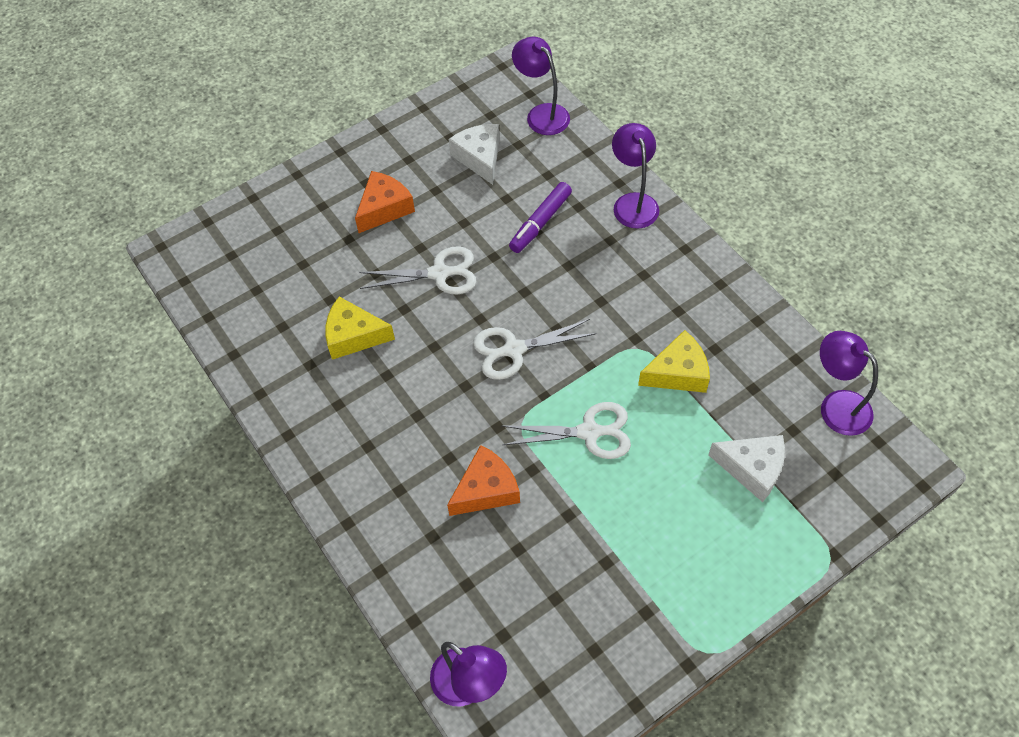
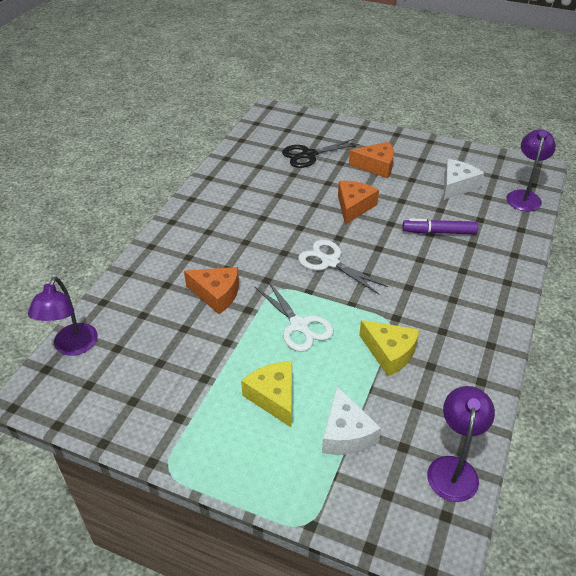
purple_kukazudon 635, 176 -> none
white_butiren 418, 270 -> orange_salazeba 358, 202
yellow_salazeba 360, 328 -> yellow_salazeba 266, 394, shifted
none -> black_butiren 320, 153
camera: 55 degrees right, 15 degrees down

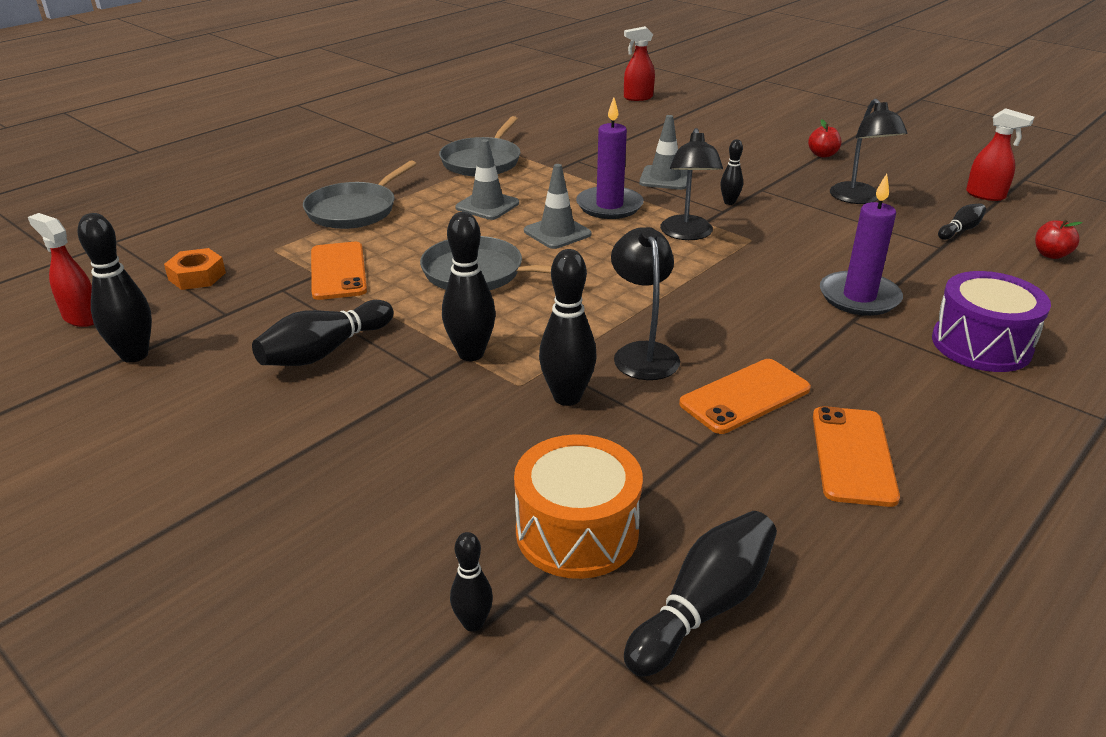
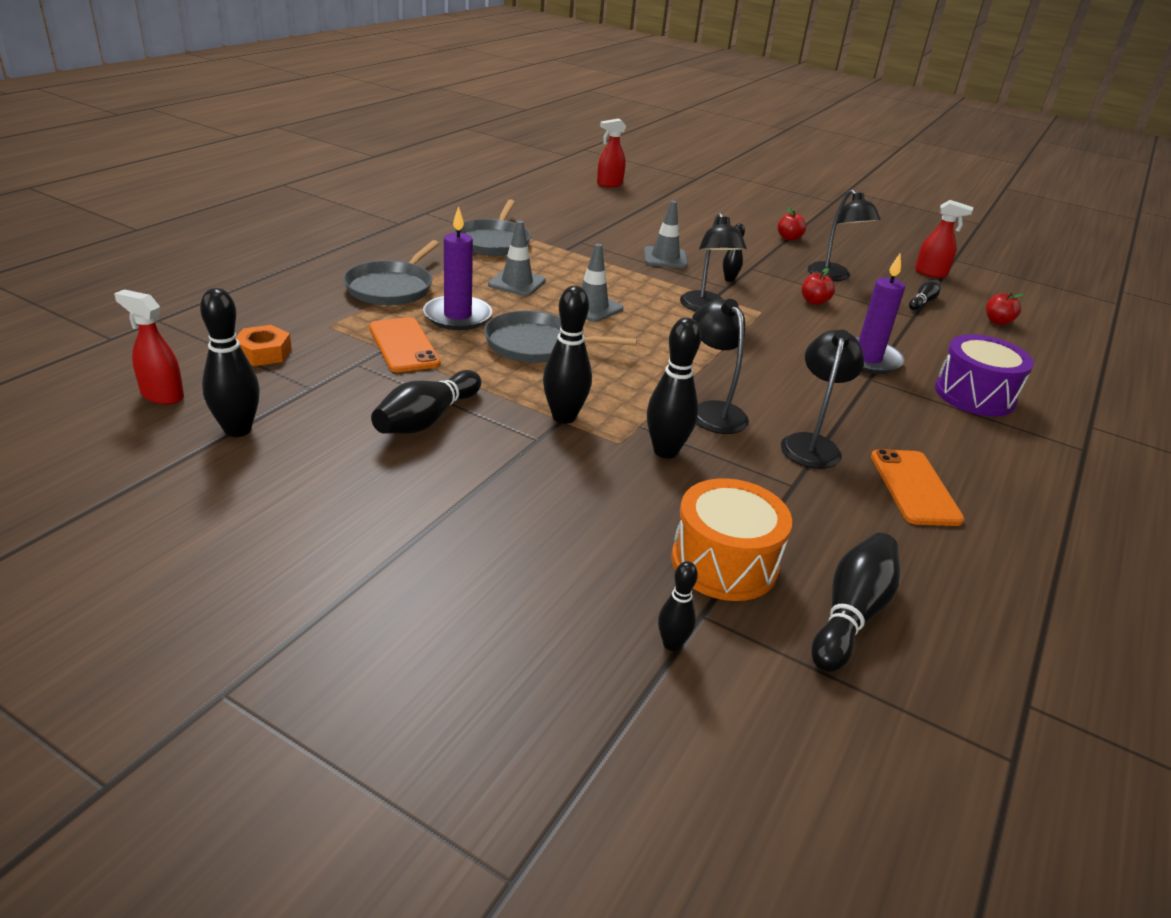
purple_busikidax 610, 158 -> purple_busikidax 457, 268, shifted
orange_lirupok 745, 396 -> black_kukazudon 822, 399
none -> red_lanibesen 818, 286
camera: 15 degrees left, 0 degrees up

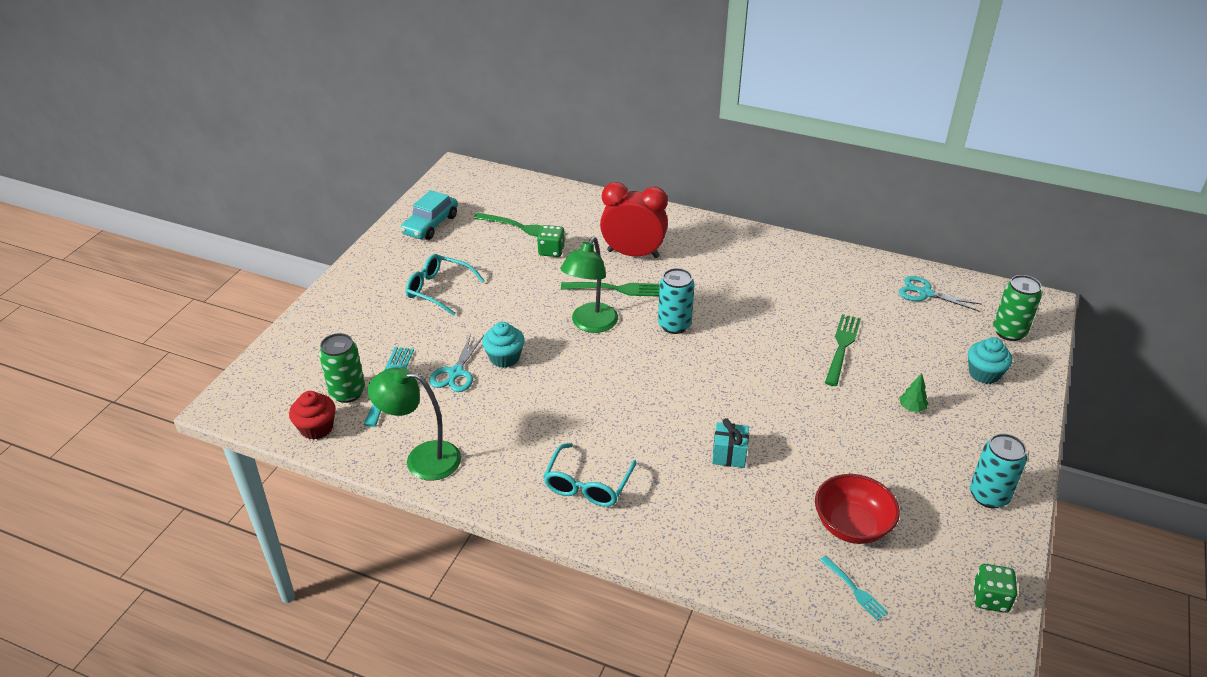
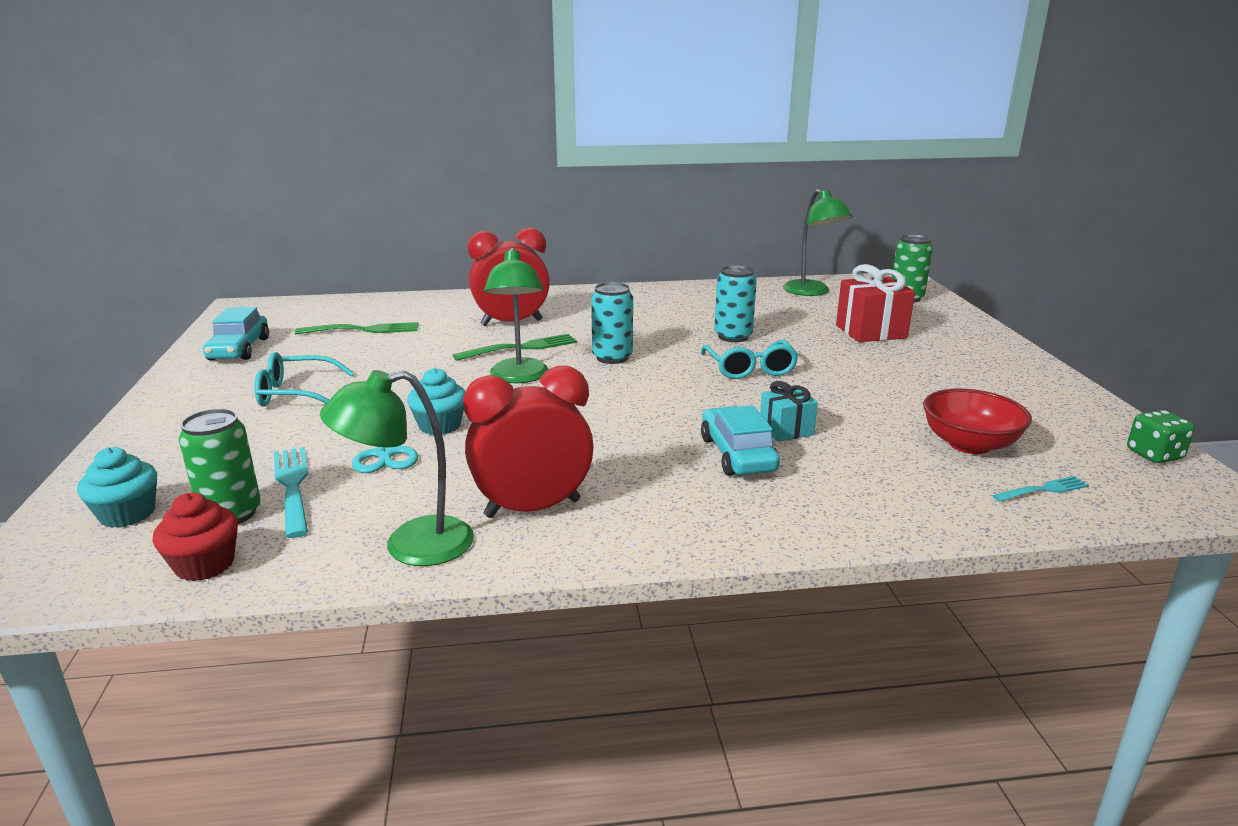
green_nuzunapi 551, 241 -> none
turquoise_butiren 940, 293 -> green_kukazudon 817, 242
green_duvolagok 843, 350 -> none
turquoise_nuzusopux 990, 360 -> turquoise_nuzusopux 117, 487, shifted
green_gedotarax 913, 392 -> none
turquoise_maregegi 998, 470 -> turquoise_maregegi 735, 303, shifted
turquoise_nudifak 590, 475 -> turquoise_nudifak 750, 359, shifted
turquoise_duvolagok 854, 588 -> turquoise_duvolagok 1040, 489, 45 degrees counterclockwise
none -> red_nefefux 875, 303
none -> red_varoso 528, 442
none -> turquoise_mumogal 740, 440
camera: 30 degrees left, 15 degrees down

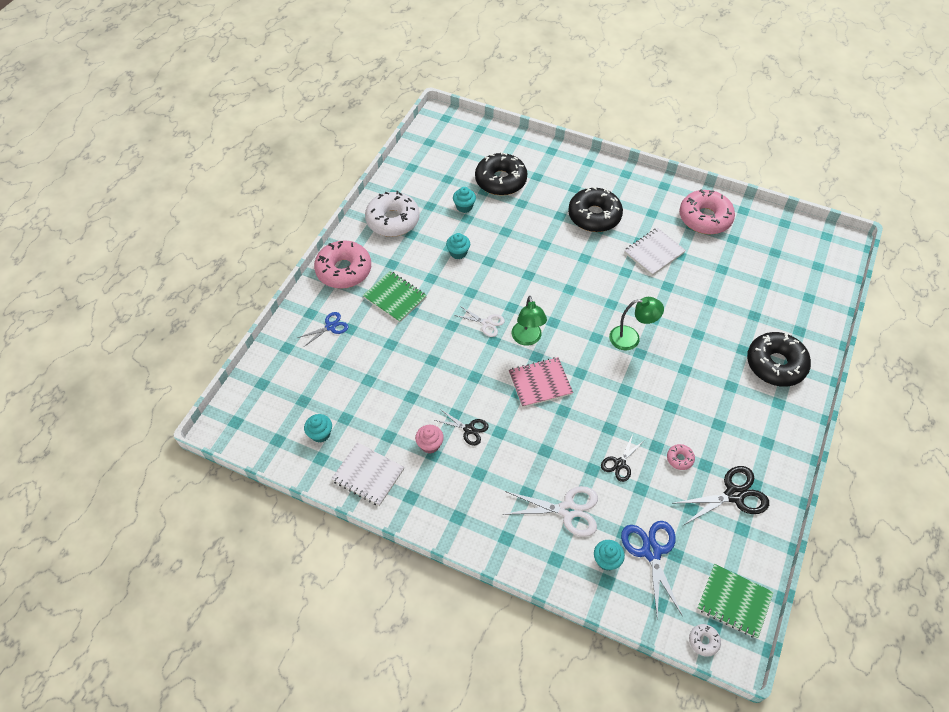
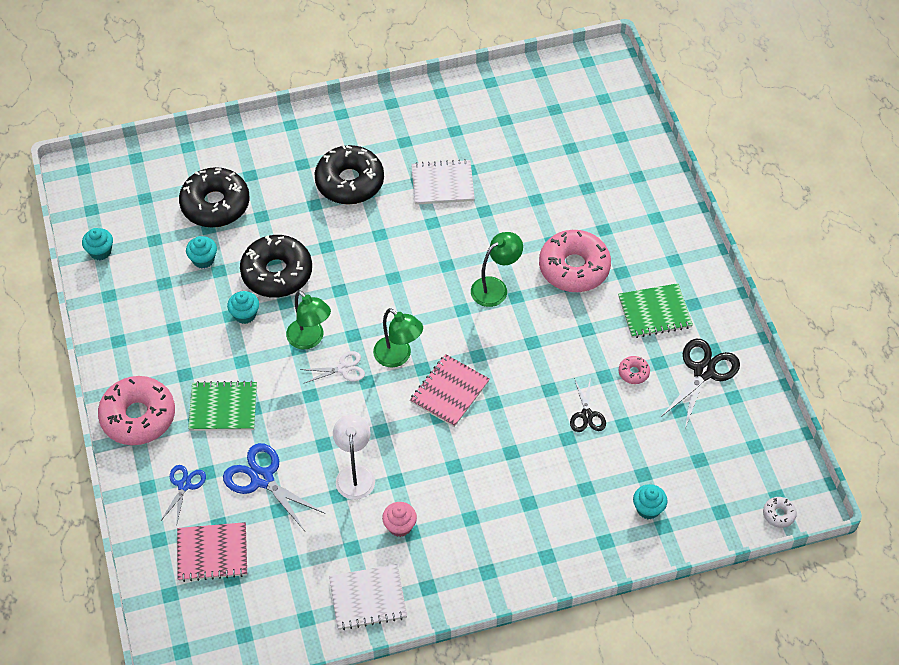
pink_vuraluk 707, 211 -> pink_vuraluk 575, 261, shifted
white_vuraluk 392, 214 -> none
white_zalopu 655, 252 -> white_zalopu 443, 182, 75 degrees clockwise
black_vuraluk 779, 359 -> black_vuraluk 276, 266, shifted
black_butiren 462, 427 -> none
turquoise_nuzusopux 318, 428 -> turquoise_nuzusopux 97, 244, shifted
white_butiren 550, 511 -> none
blue_butiren 651, 569 -> blue_butiren 273, 487, shifted
green_zalopu 735, 601 -> green_zalopu 655, 310, shifted
none -> green_kukazudon 308, 319
none -> white_kukazudon 354, 457
none -> pink_zalopu 212, 552
camera: 40 degrees left, 0 degrees up

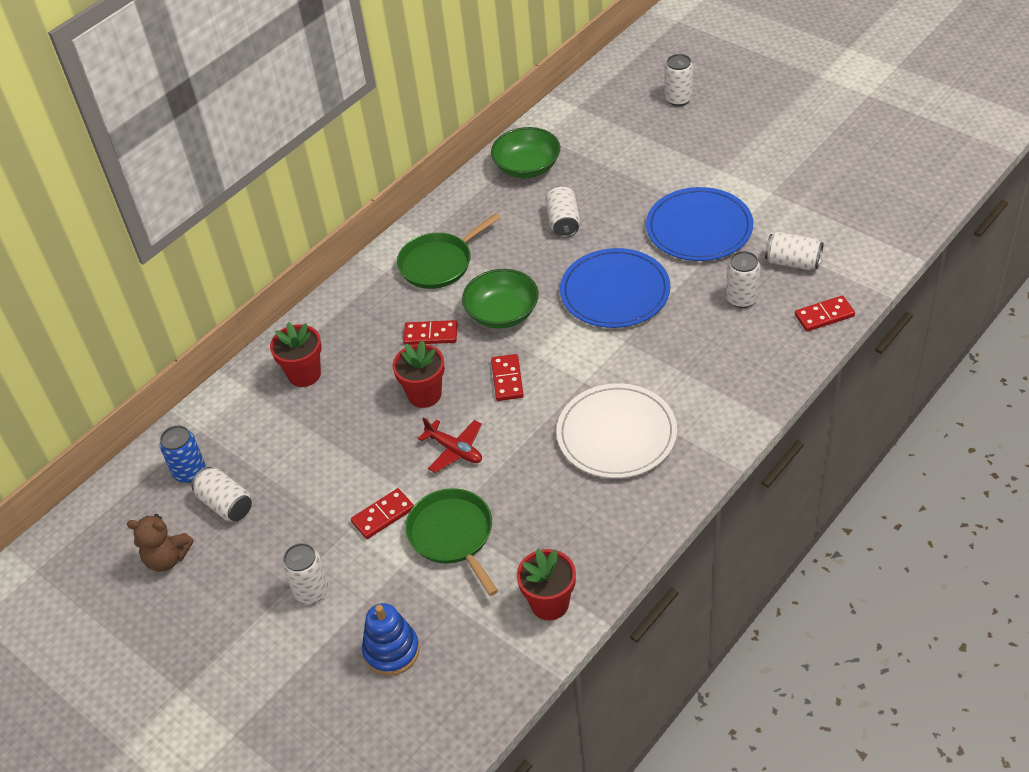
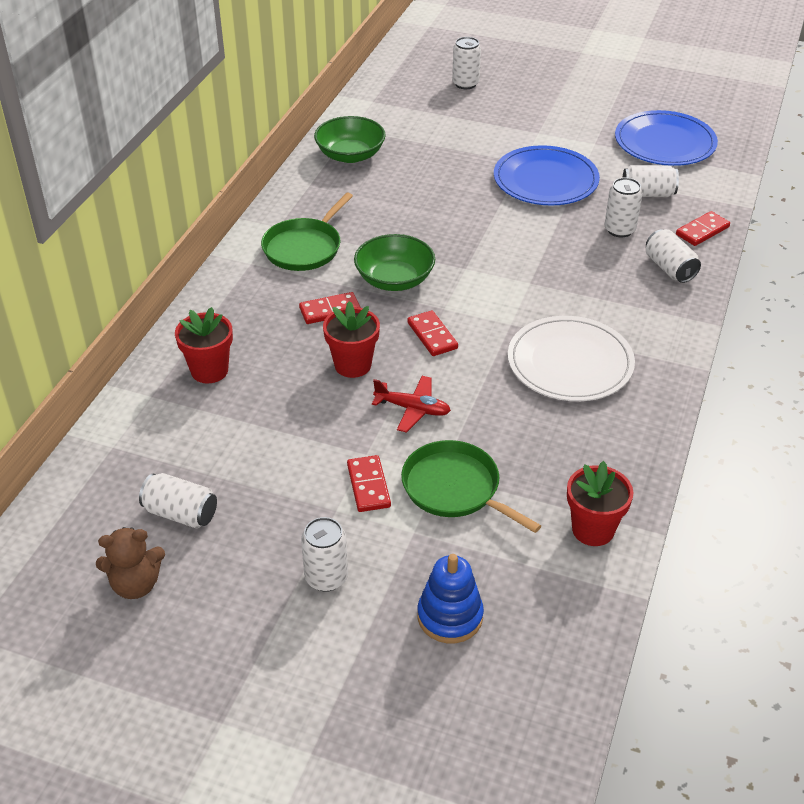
white_maregegi 562, 212 -> white_maregegi 673, 256, shifted
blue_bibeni 615, 288 -> blue_bibeni 666, 138, shifted
blue_maregegi 183, 454 -> none
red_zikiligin 382, 513 -> red_zikiligin 369, 483, 45 degrees counterclockwise
camera: 25 degrees left, 5 degrees down

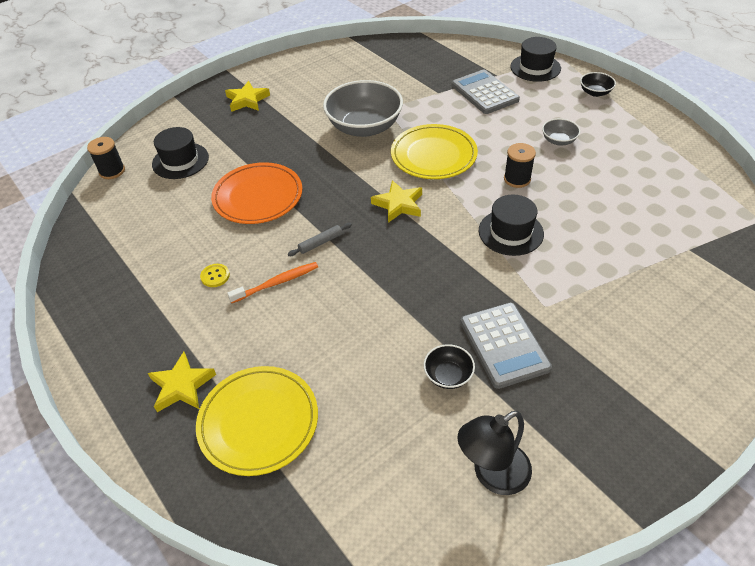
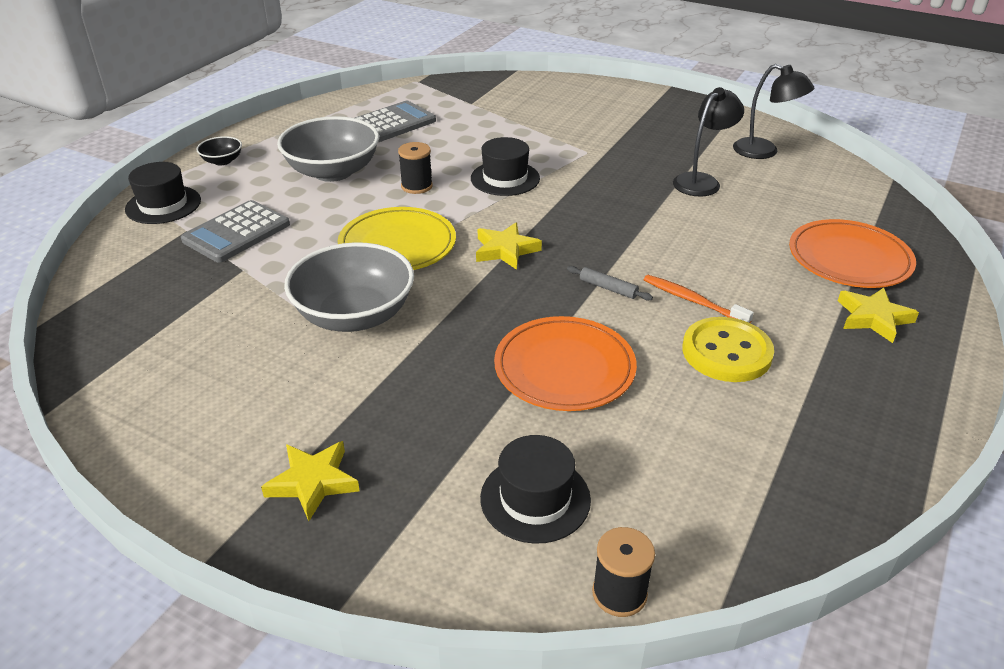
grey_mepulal 561, 132 -> grey_mepulal 328, 149, x2.20
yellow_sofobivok 215, 275 -> yellow_sofobivok 728, 349, x2.25
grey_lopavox 506, 346 -> grey_lopavox 395, 121, shifted
black_mepulal 449, 366 -> black_kukazudon 708, 142
yellow_bibeni 257, 421 -> orange_bibeni 852, 253
camera: 115 degrees left, 10 degrees down

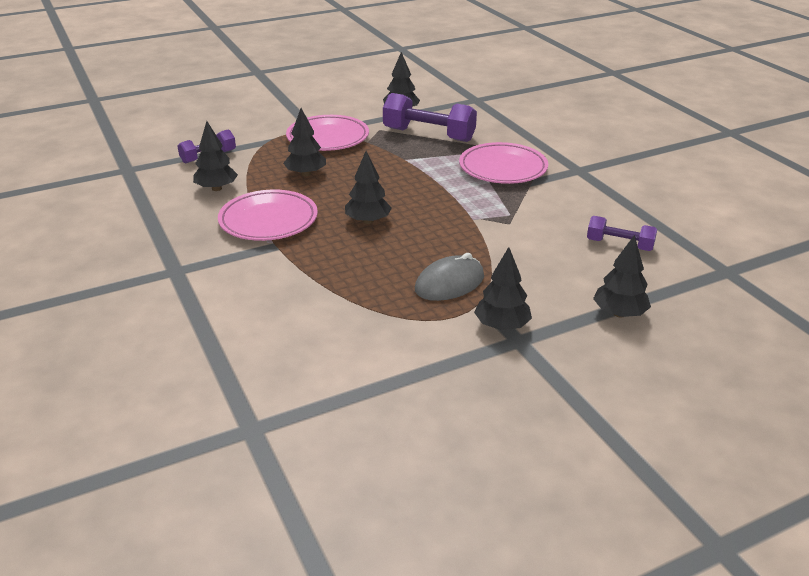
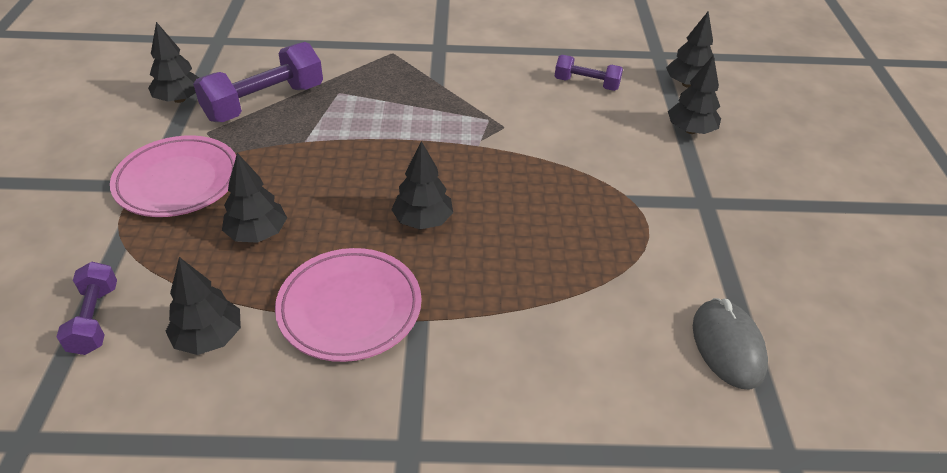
pink_bibeni 503, 163 -> none
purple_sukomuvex 622, 233 -> purple_sukomuvex 589, 73, 60 degrees clockwise
black_gedotarax 503, 288 -> black_gedotarax 690, 50, shifted
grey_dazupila 449, 277 -> grey_dazupila 730, 344, shifted
camera: 65 degrees left, 10 degrees up

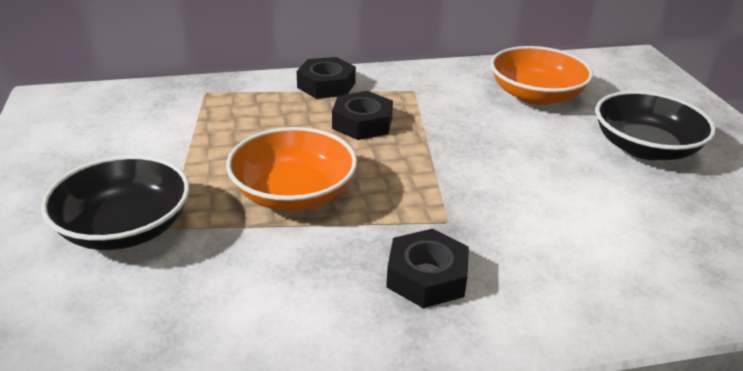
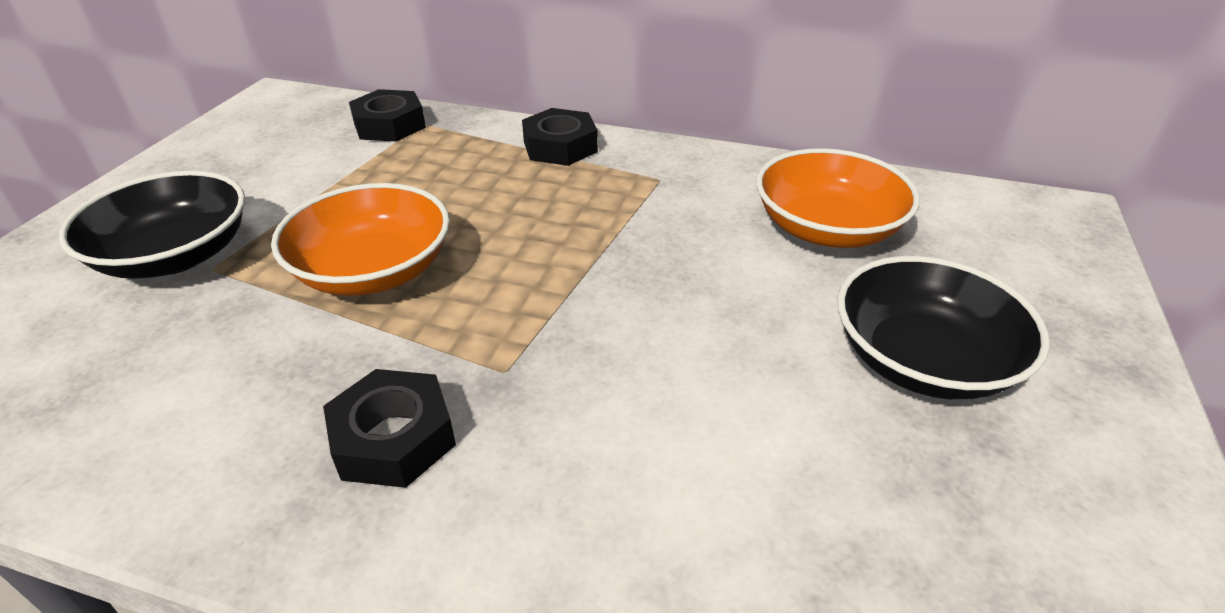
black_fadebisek 362, 115 -> black_fadebisek 387, 115, shifted
camera: 30 degrees right, 5 degrees up

